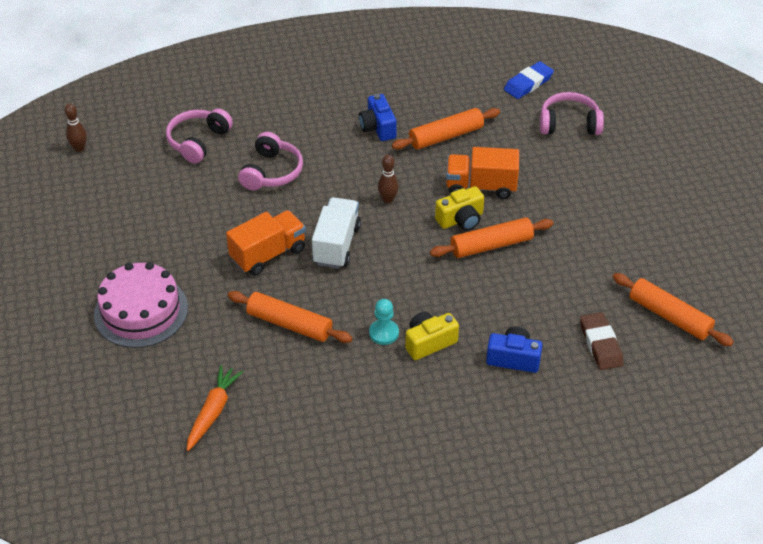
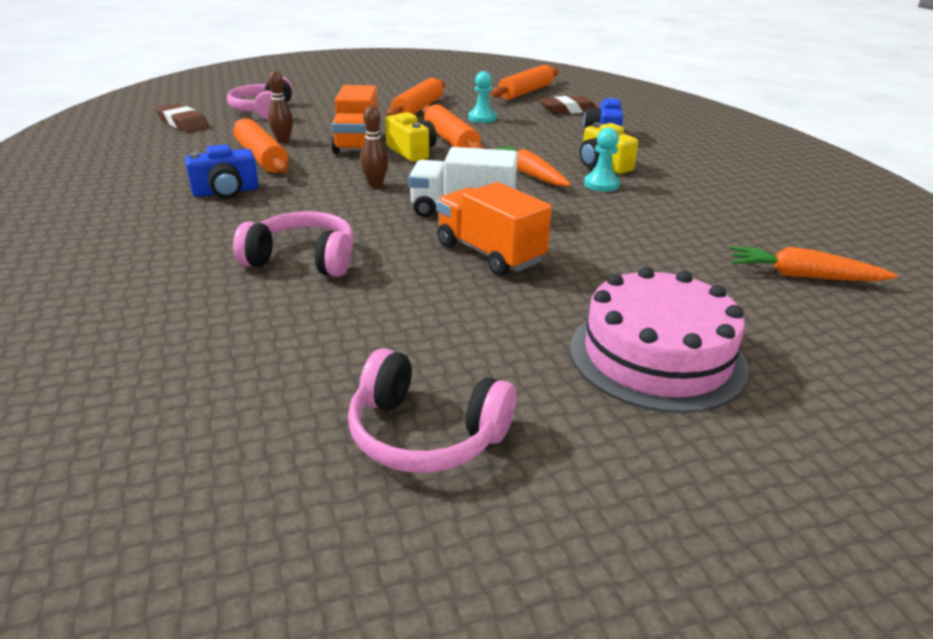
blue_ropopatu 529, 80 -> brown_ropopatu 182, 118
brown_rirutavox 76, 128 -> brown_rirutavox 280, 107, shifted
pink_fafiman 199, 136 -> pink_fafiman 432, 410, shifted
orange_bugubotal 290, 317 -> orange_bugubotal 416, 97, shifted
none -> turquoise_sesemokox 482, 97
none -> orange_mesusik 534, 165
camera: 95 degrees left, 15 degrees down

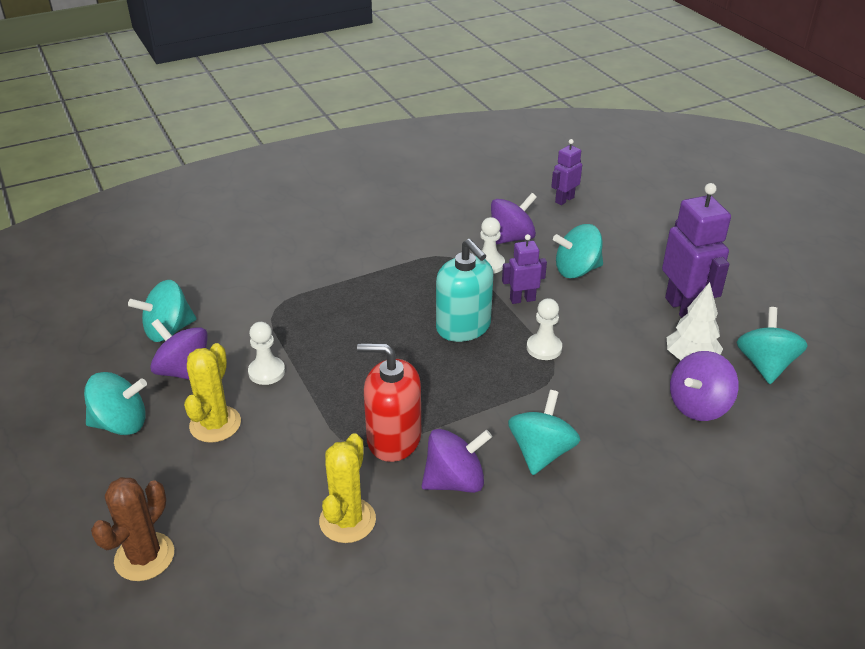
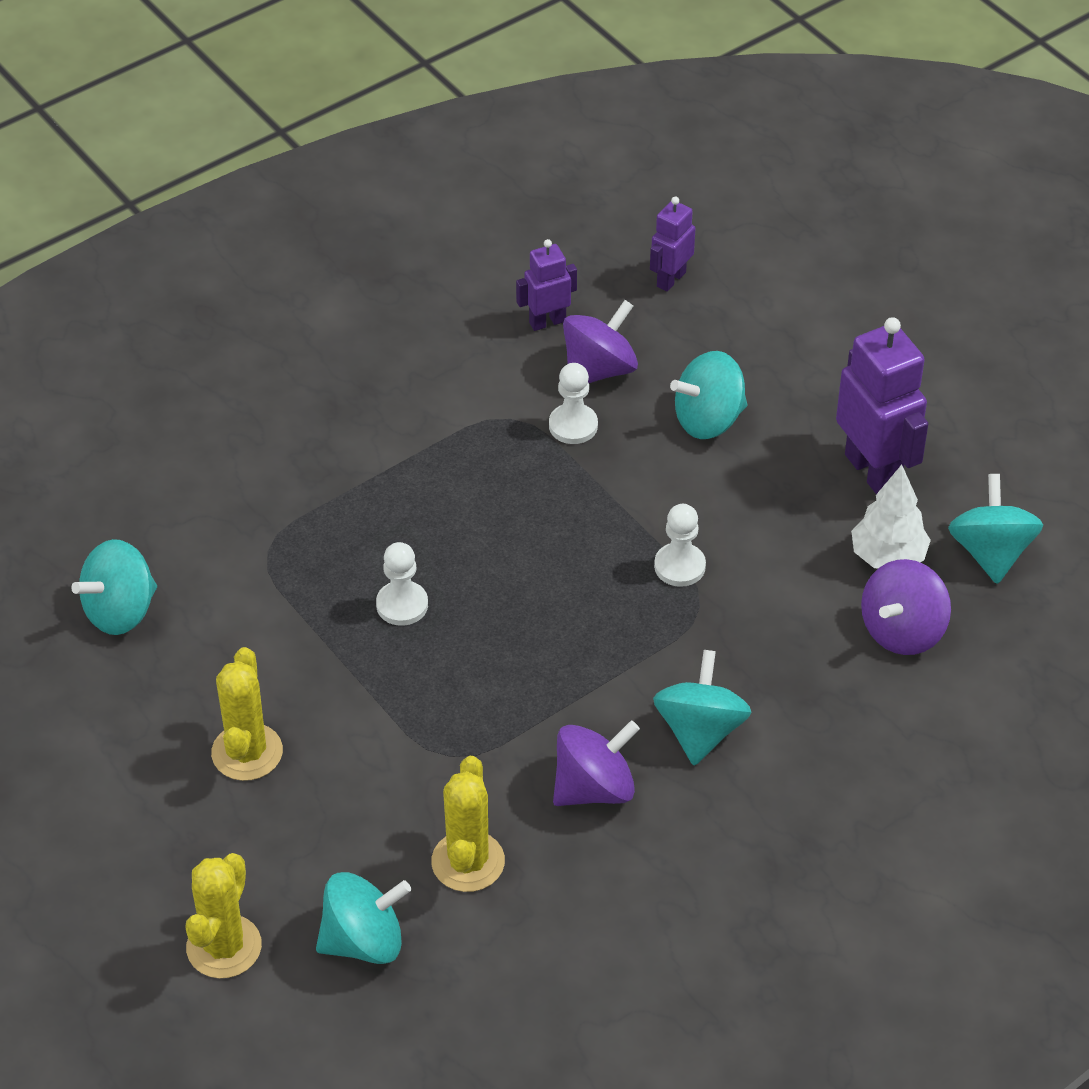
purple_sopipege 524, 269 -> purple_sopipege 546, 285, shifted
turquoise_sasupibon 464, 290 -> none
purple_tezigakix 179, 349 -> none
white_sesemokox 266, 353 -> white_sesemokox 402, 584, shifted
red_sasupibon 389, 402 -> none
turquoise_tezigakix 115, 403 -> turquoise_tezigakix 363, 918, shifted
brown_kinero 132, 529 -> yellow_kinero 223, 916
camera: 10 degrees left, 10 degrees up

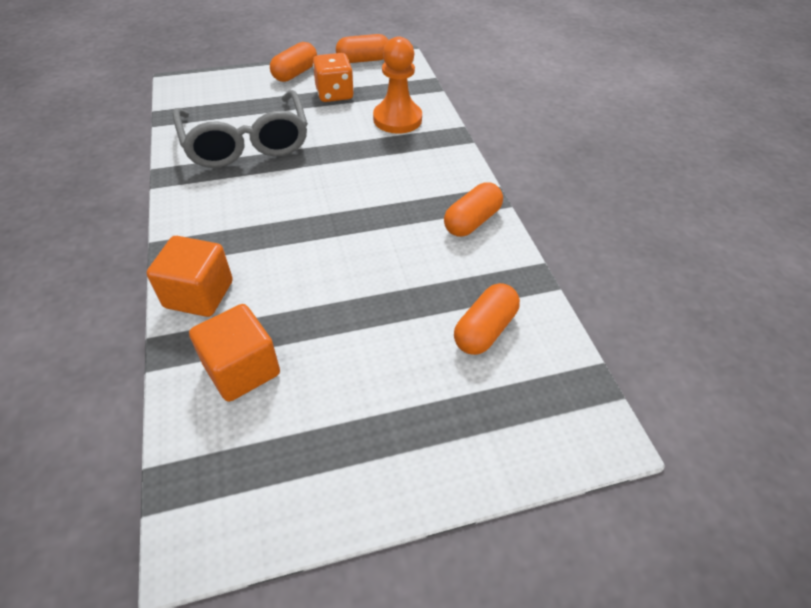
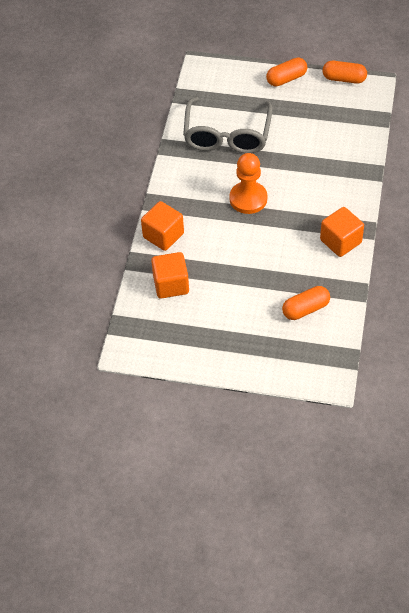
orange_sesemokox 397, 85 -> orange_sesemokox 248, 183, shifted
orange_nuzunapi 333, 77 -> none
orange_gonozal 473, 209 -> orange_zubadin 342, 232
camera: 30 degrees right, 5 degrees up

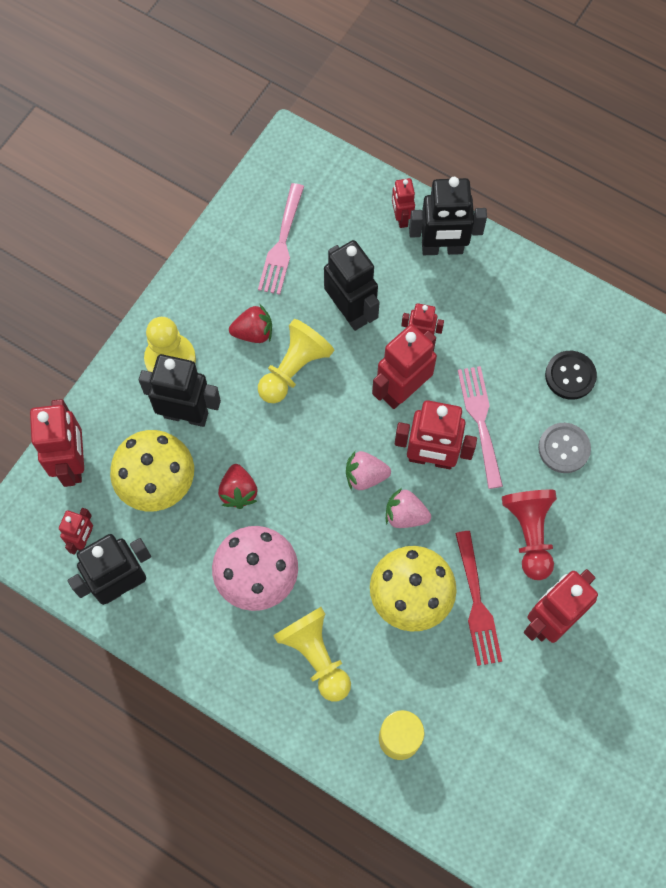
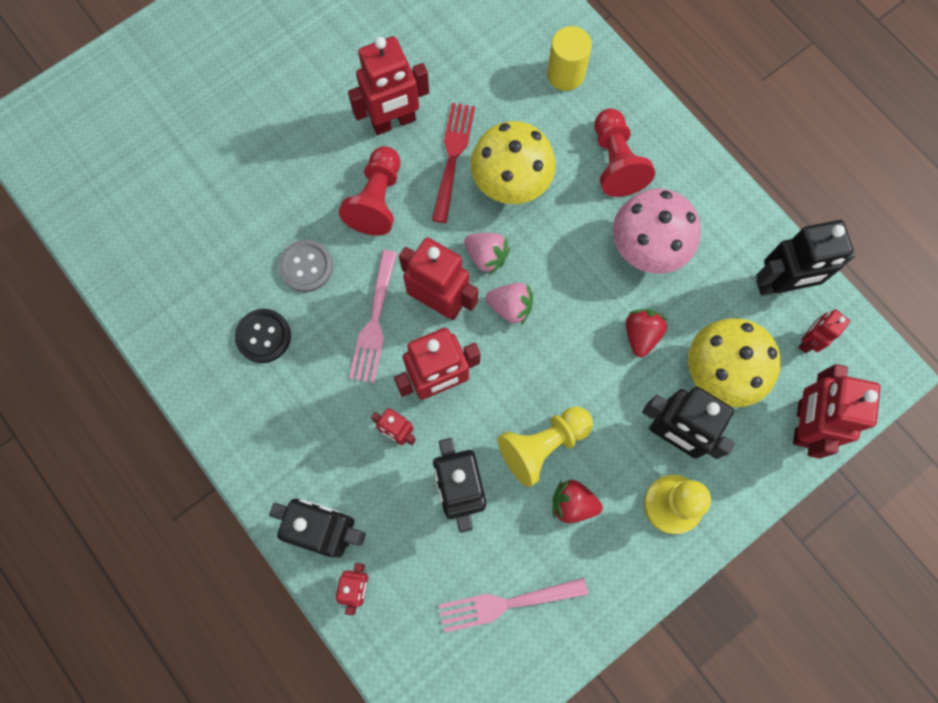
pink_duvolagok 281, 239 -> pink_duvolagok 513, 605, 135 degrees counterclockwise
yellow_sesemokox 312, 654 -> red_sesemokox 625, 152
camera: 160 degrees left, 5 degrees up

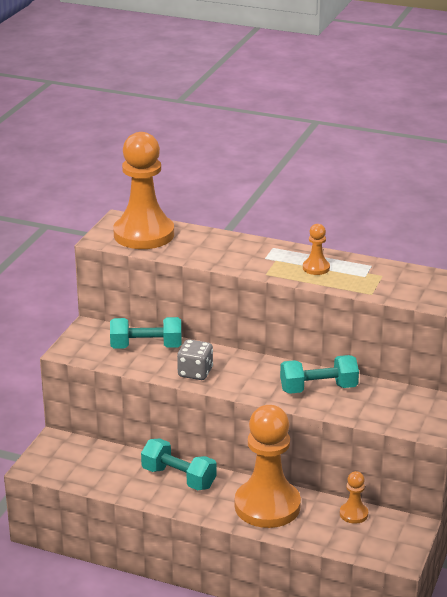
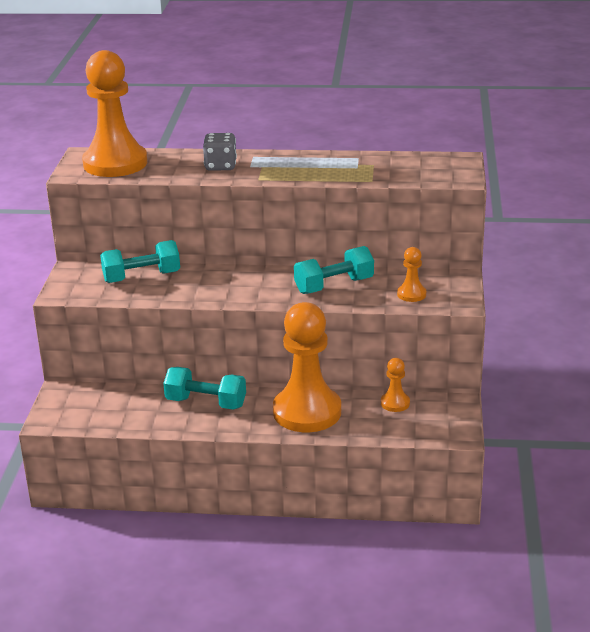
orange_sesemokox 316, 249 -> orange_sesemokox 411, 274, shifted
grey_nuzunapi 195, 359 -> grey_nuzunapi 220, 152, shifted
camera: 15 degrees left, 0 degrees up

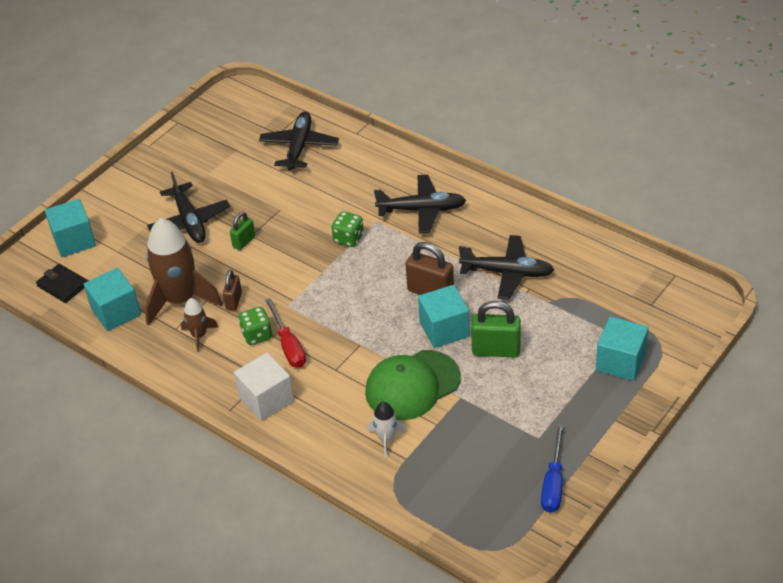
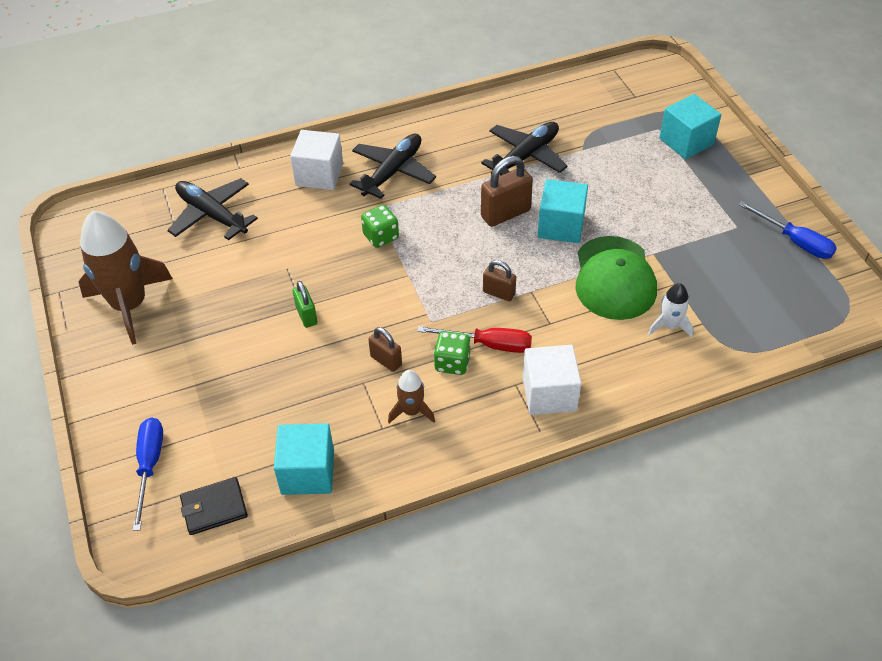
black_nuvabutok 188, 207 -> none
turquoise_zubadin 70, 228 -> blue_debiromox 147, 474
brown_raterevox 183, 272 -> brown_raterevox 126, 277, shifted
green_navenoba 496, 329 -> none
none -> white_zubadin 316, 160
none -> brown_navenoba 499, 280
camera: 60 degrees left, 5 degrees up

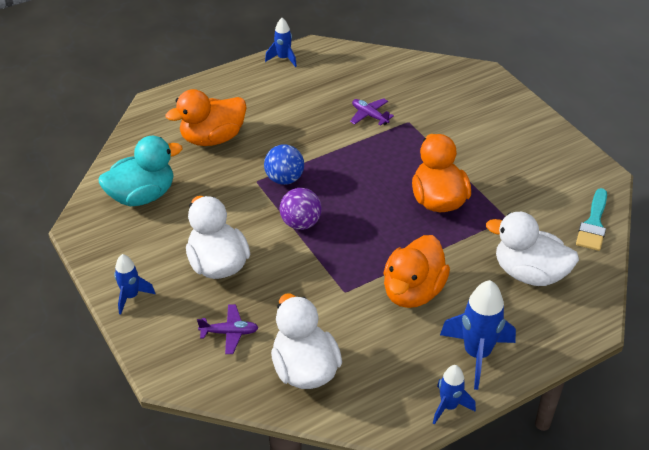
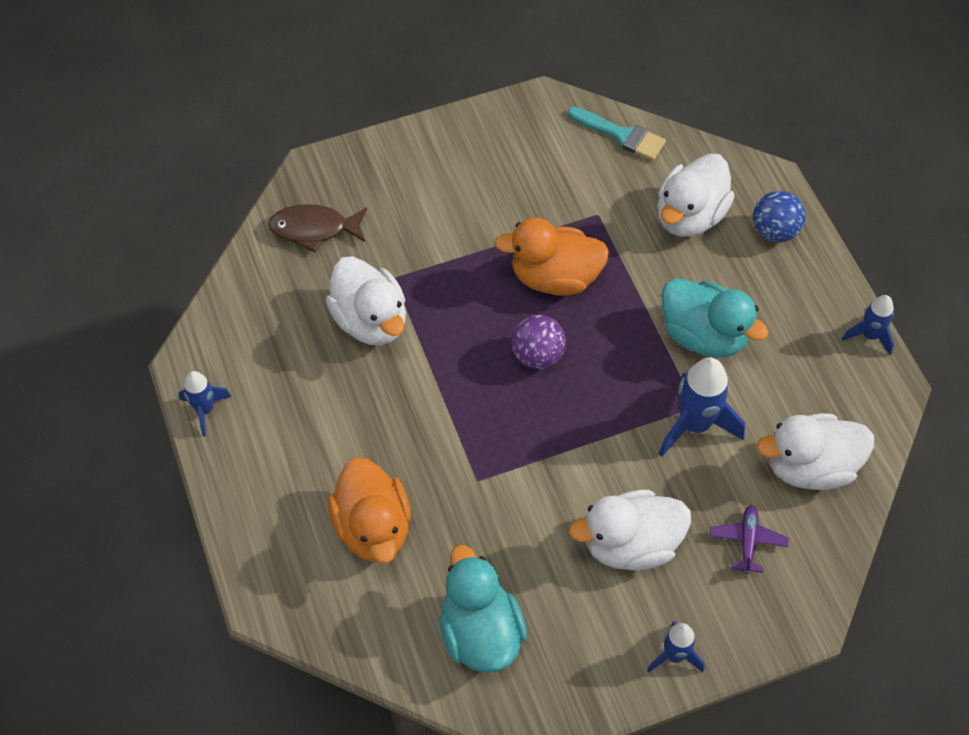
purple_nuvabutok 372, 112 -> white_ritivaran 366, 300
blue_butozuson 284, 164 -> blue_butozuson 779, 216, shifted
purple_butozuson 301, 209 -> purple_butozuson 539, 342, shifted
orange_ritivaran 416, 271 -> turquoise_ritivaran 715, 317
blue_raterevox 478, 335 -> blue_raterevox 702, 407, shifted
none -> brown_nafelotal 317, 228
camera: 80 degrees left, 15 degrees up

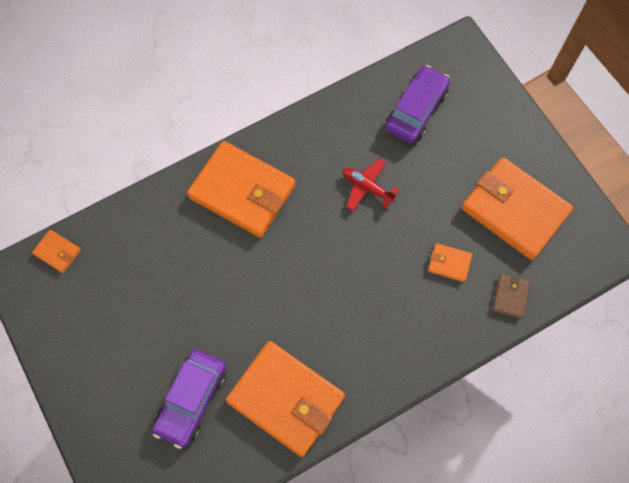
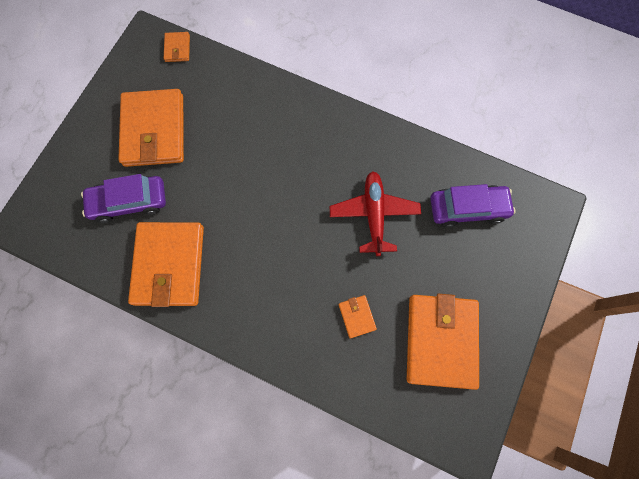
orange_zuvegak 241, 189 -> orange_zuvegak 151, 128, shifted
red_nuvabutok 371, 185 -> red_nuvabutok 375, 213, x1.55
brown_zuvegak 511, 296 -> none
camera: 55 degrees right, 5 degrees up

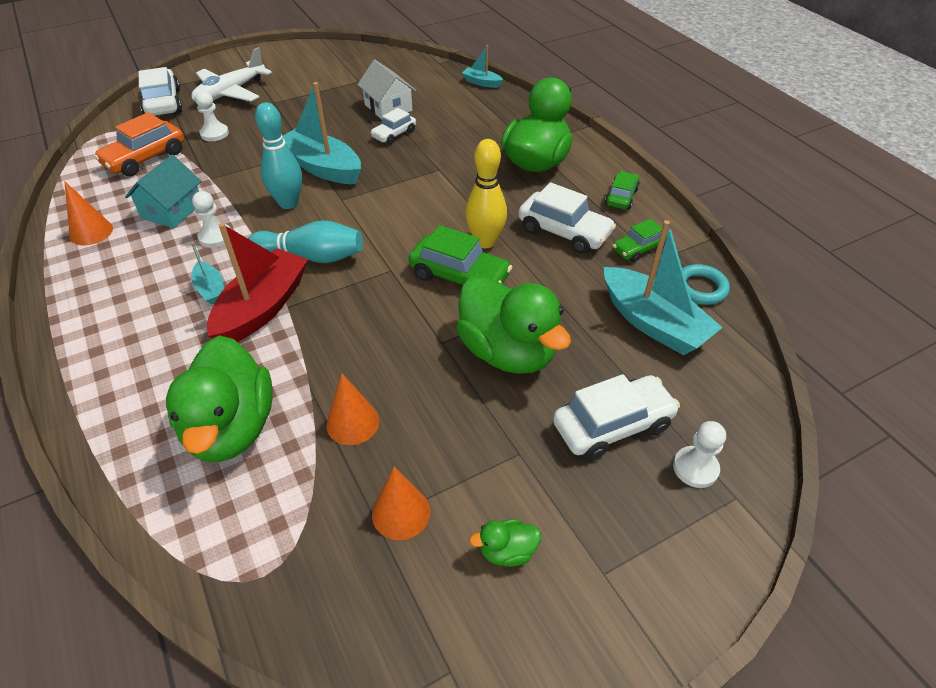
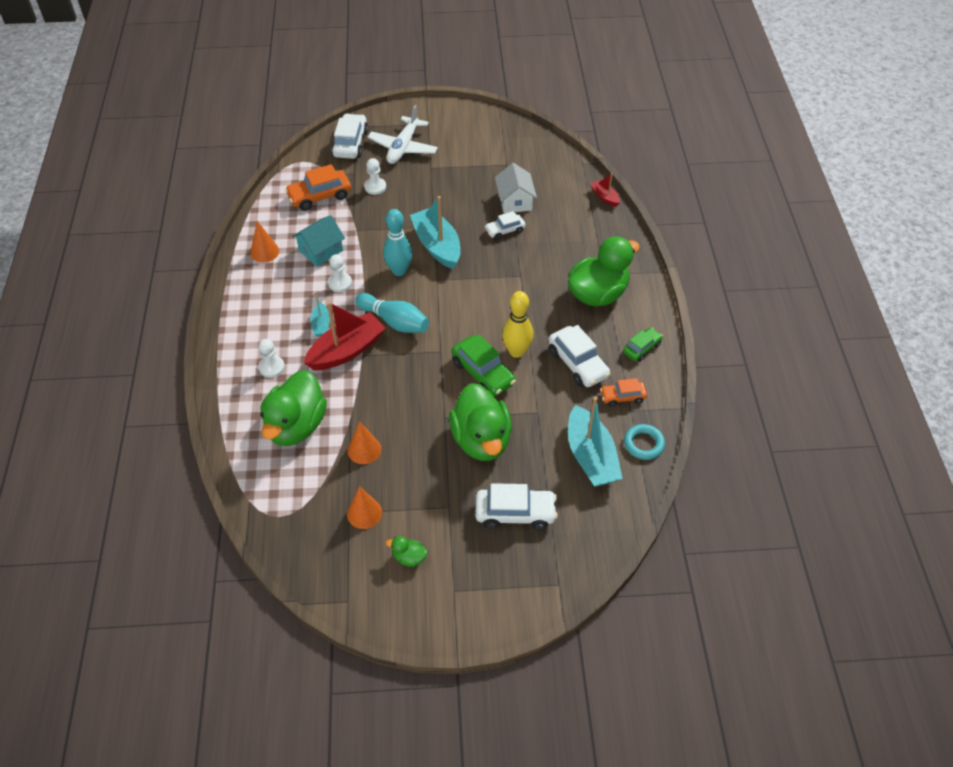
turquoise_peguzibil 482, 66 -> red_peguzibil 605, 190
white_nuvabutok 231, 74 -> white_nuvabutok 403, 134, 45 degrees counterclockwise
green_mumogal 640, 241 -> orange_mumogal 623, 392
white_sesemokox 699, 454 -> white_sesemokox 271, 358, shifted
camera: 25 degrees right, 5 degrees up

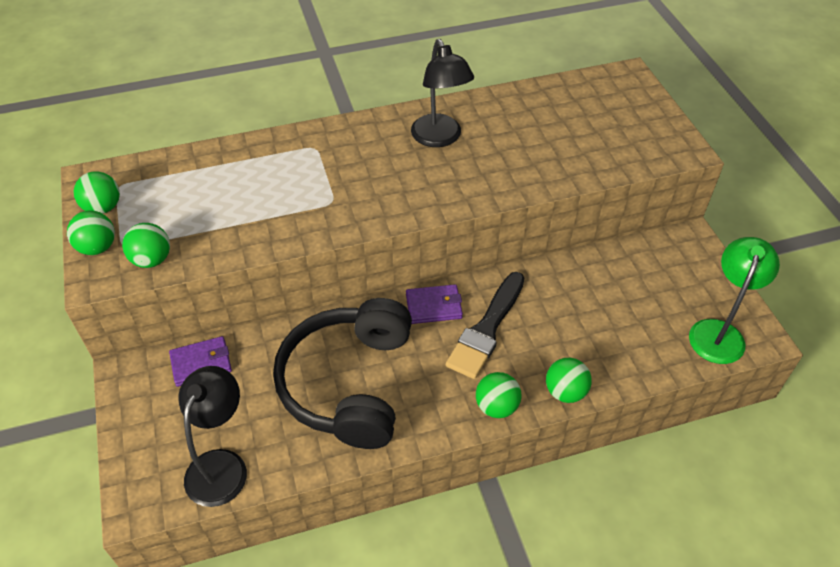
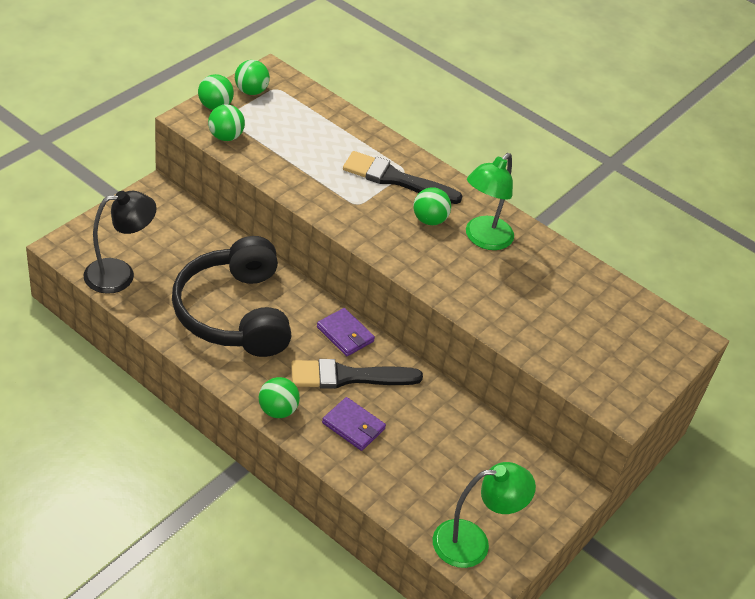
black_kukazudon 442, 93 -> green_kukazudon 490, 201
black_fafiman 342, 373 -> black_fafiman 231, 296, 75 degrees counterclockwise
purple_zuvegak 200, 361 -> purple_zuvegak 354, 424, shifted
green_butozuson 569, 380 -> green_butozuson 432, 206, shifted
none -> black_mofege 402, 177
camera: 50 degrees right, 5 degrees down

